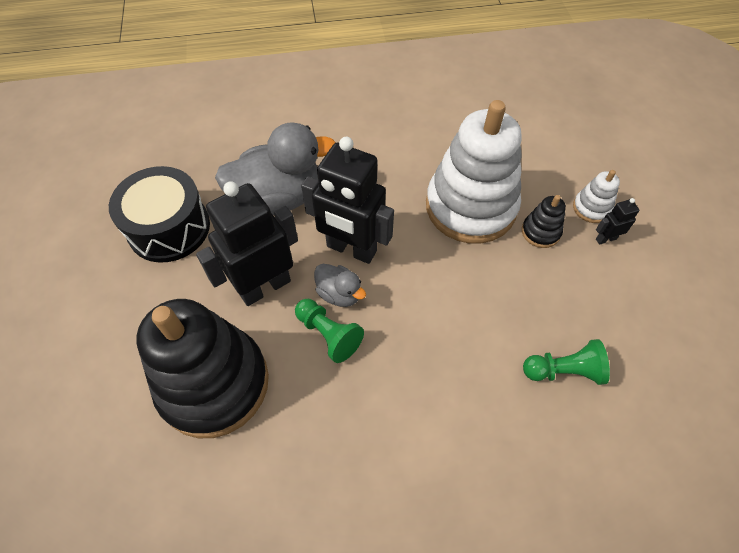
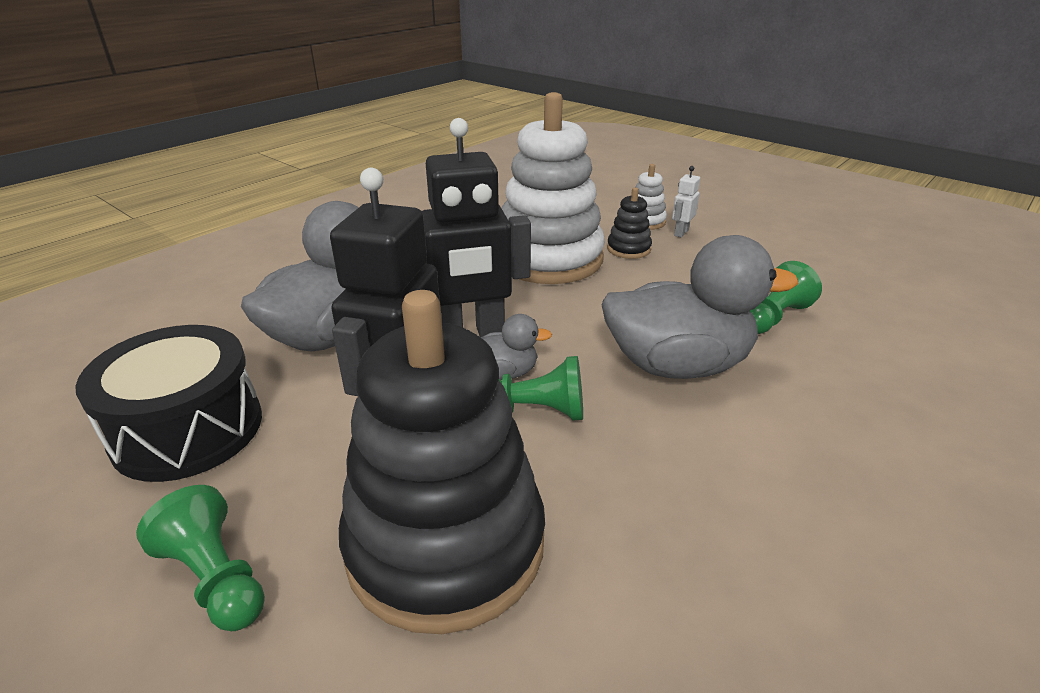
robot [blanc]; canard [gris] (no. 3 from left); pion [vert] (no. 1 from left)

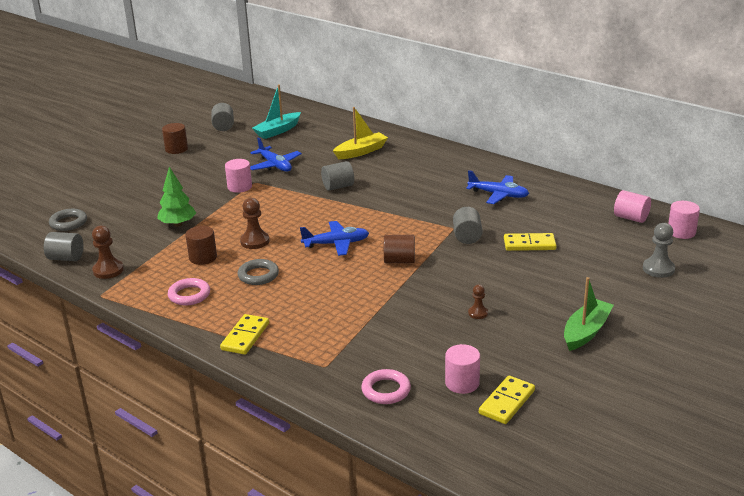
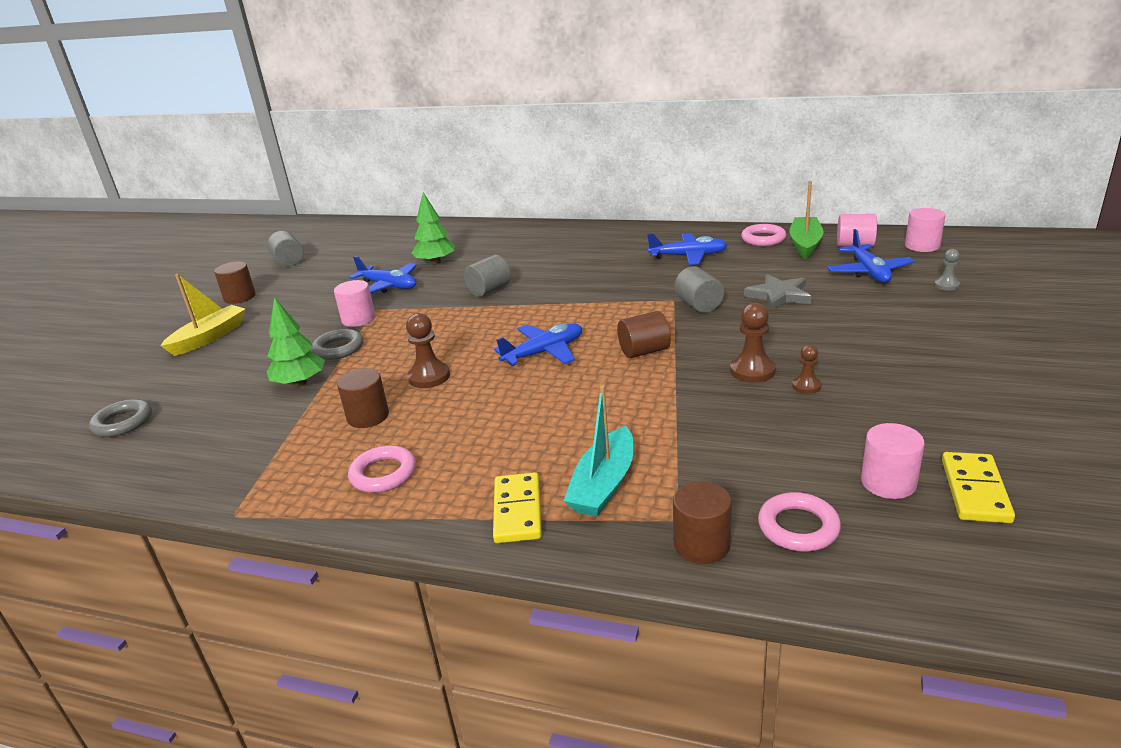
bateau [turquoise]; bateau [jaune]; pion [gris]; pion [marron] (no. 2 from left); cylindre [gris] (no. 1 from left in the first image); étoile [gris]; anneau [gris] (no. 2 from left); bateau [vert]; arbre [vert] (no. 2 from left); anneau [rose] (no. 2 from left); avion [bleu] (no. 4 from left); cylindre [marron] (no. 4 from left)

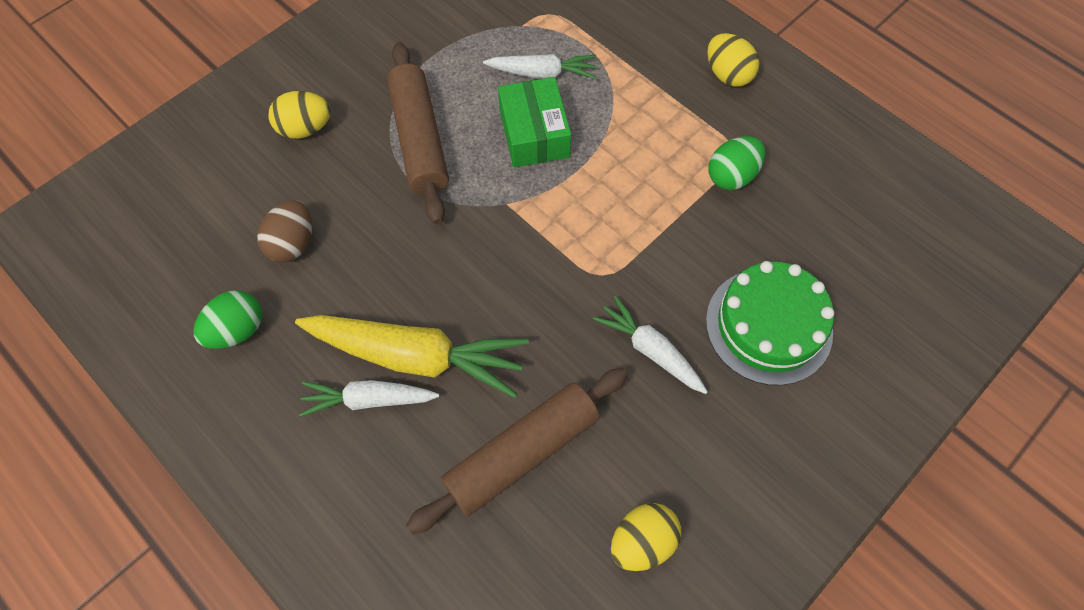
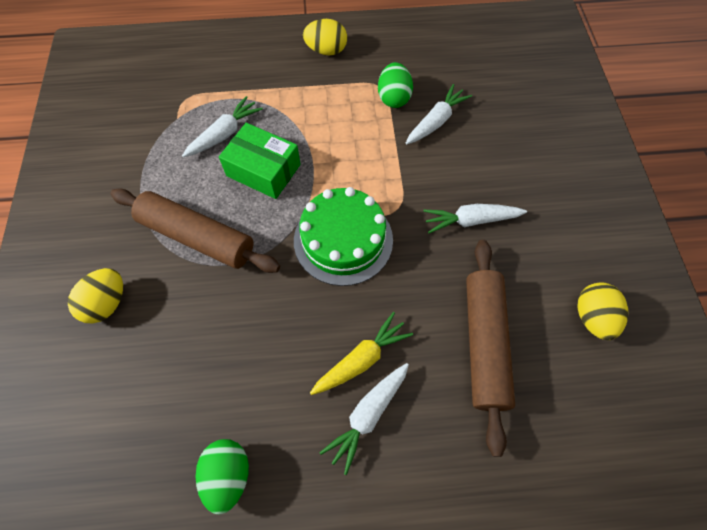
œuf [marron]; gâteau [vert]; carotte [jaune]; carotte [blanc] (no. 3 from left)

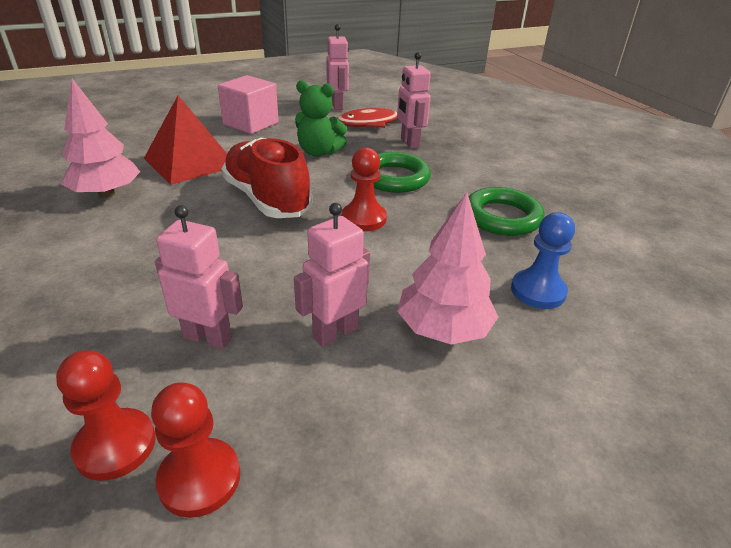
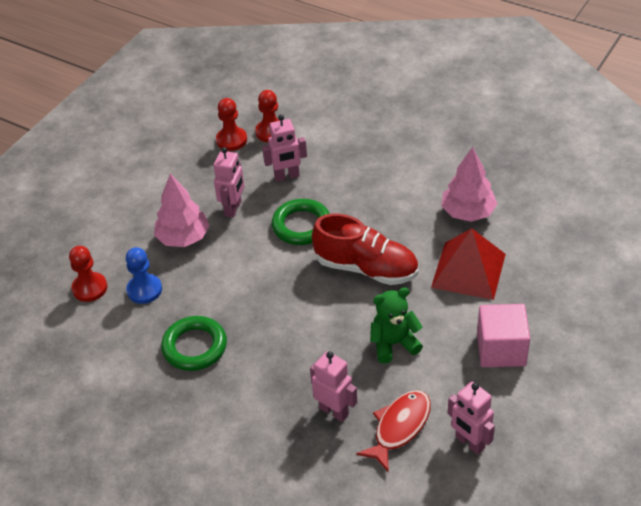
pion [rouge] (no. 1 from left); anneau [vert] (no. 2 from left)

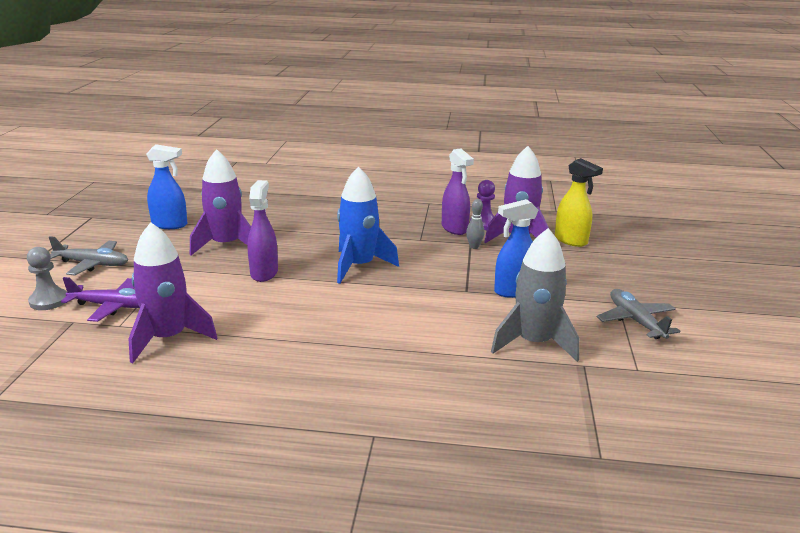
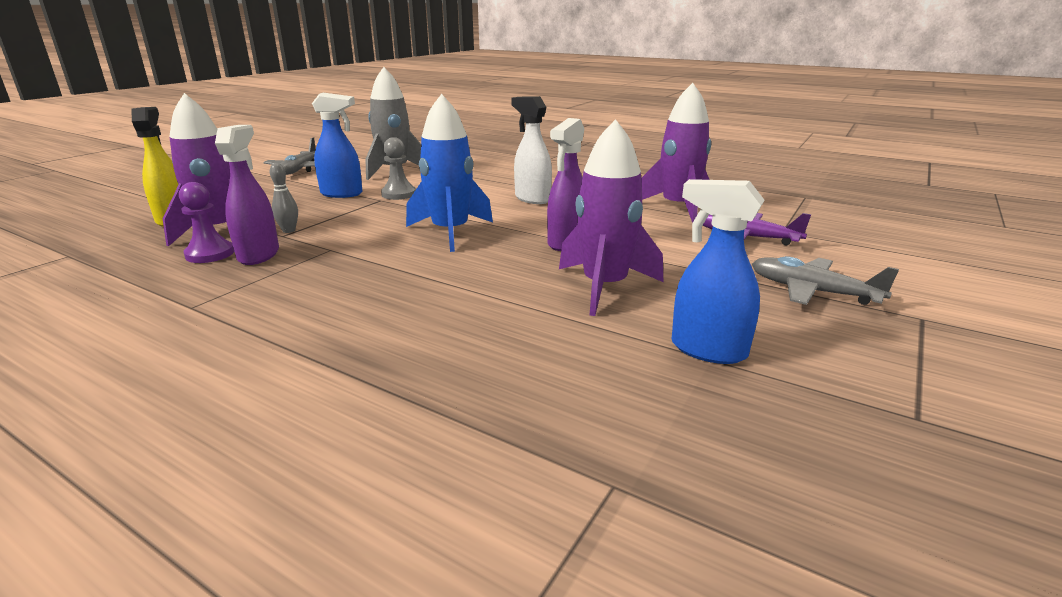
pion [gris]; vaporisateur [blanc]

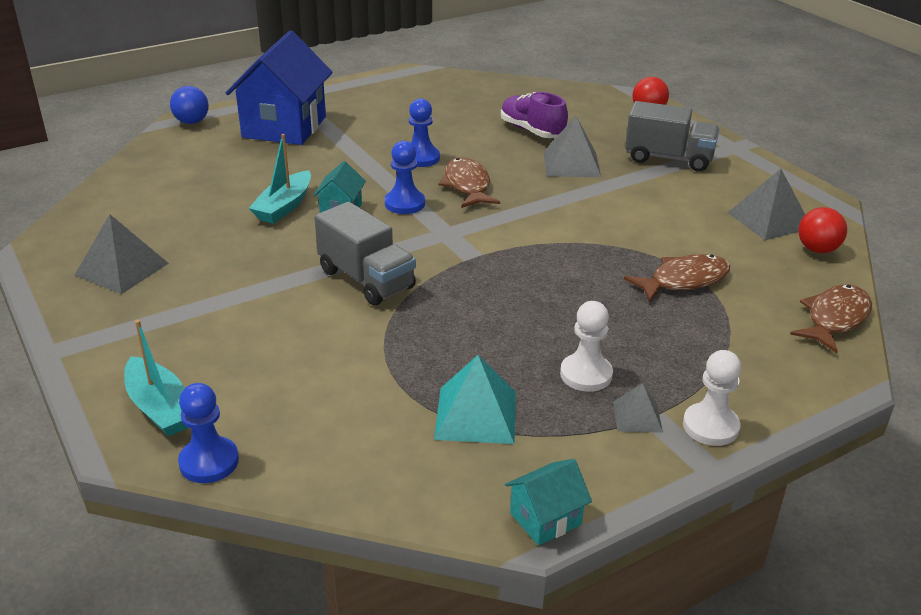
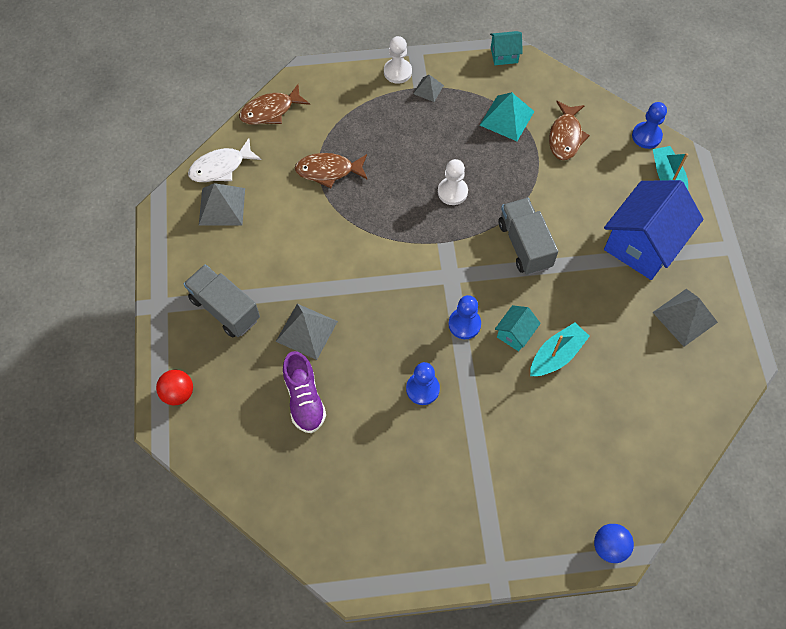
maison [bleu]; poisson [marron] (no. 3 from left); poisson [blanc]; pion [blanc] (no. 2 from left)

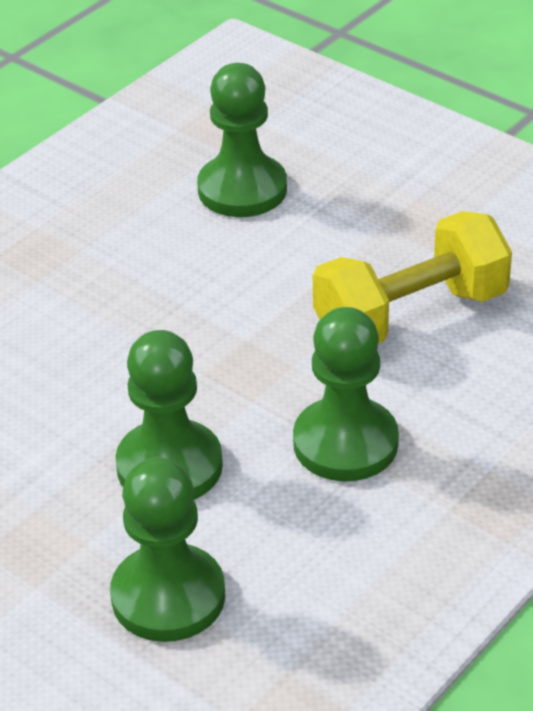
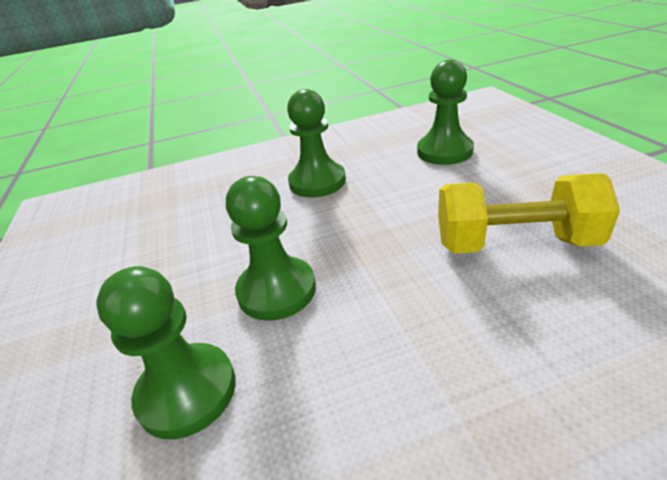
pion [vert] (no. 3 from left)

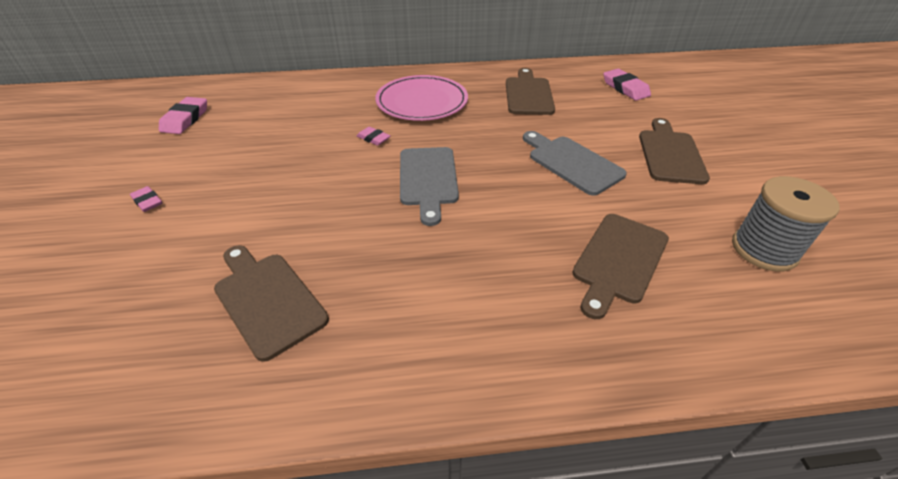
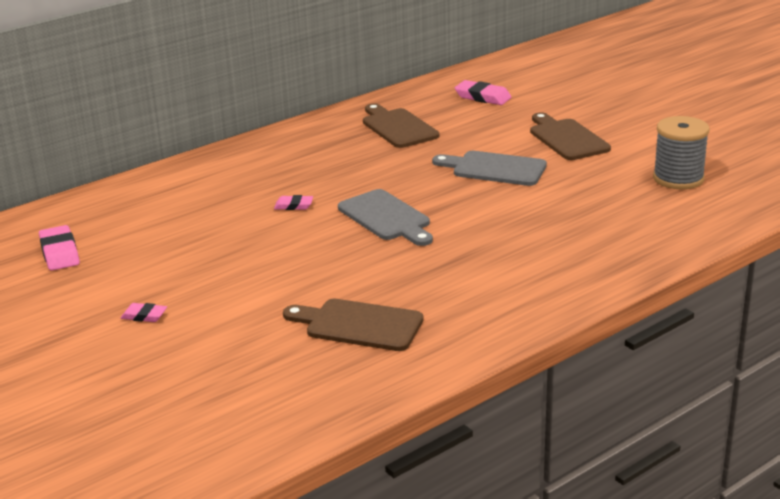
assiette [rose]; planche à découper [marron] (no. 3 from left in the first image)

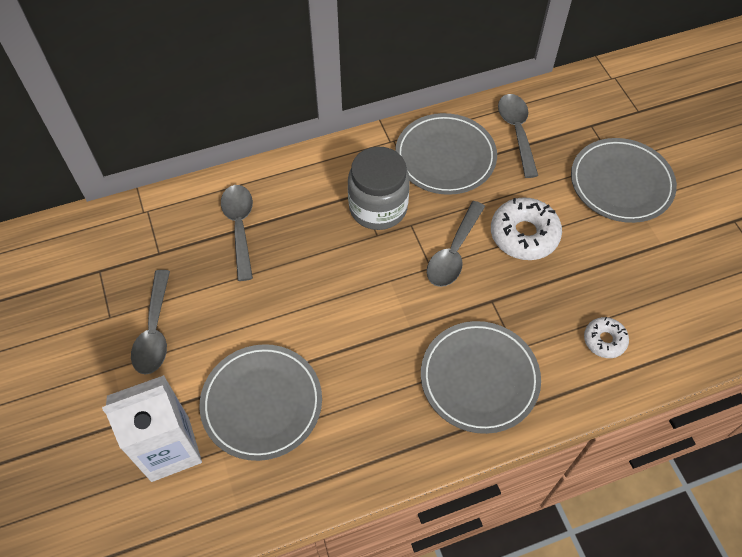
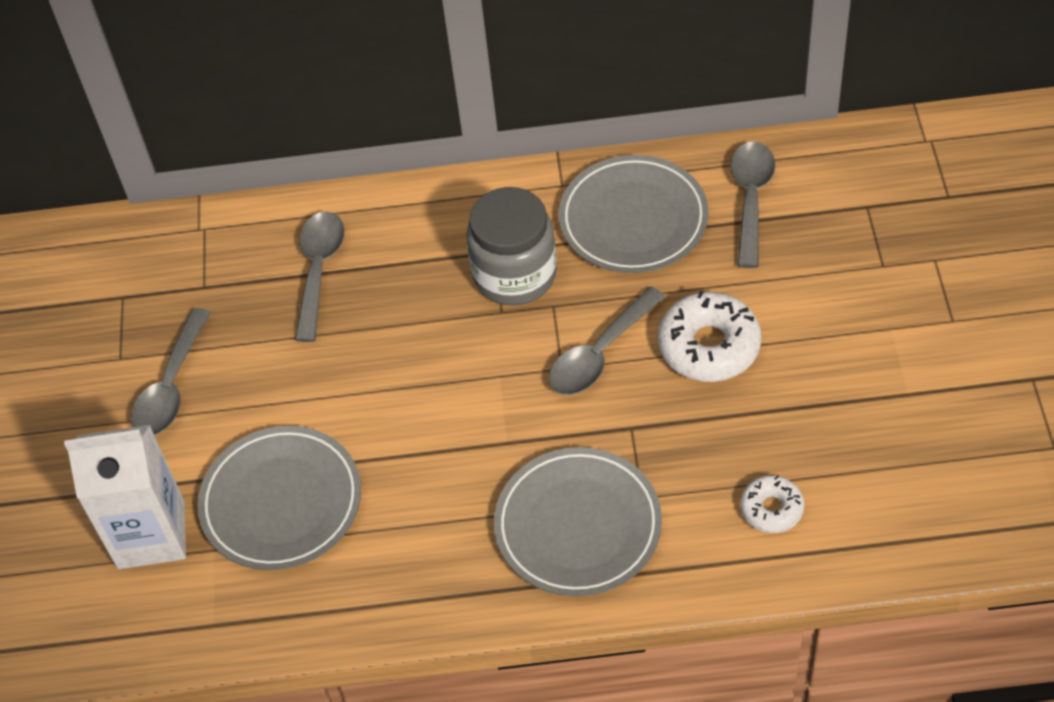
assiette [gris] (no. 4 from left in the first image)

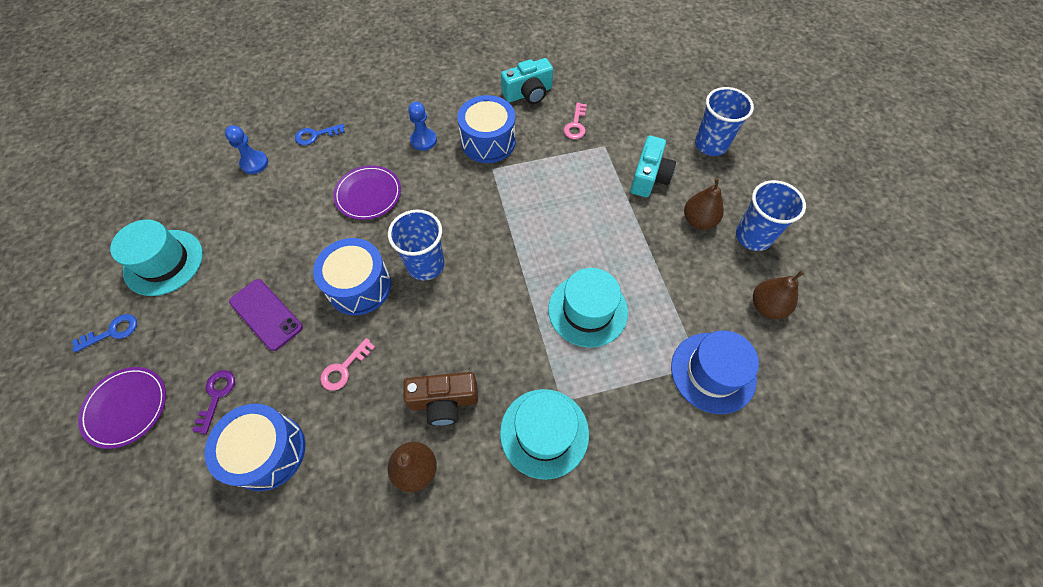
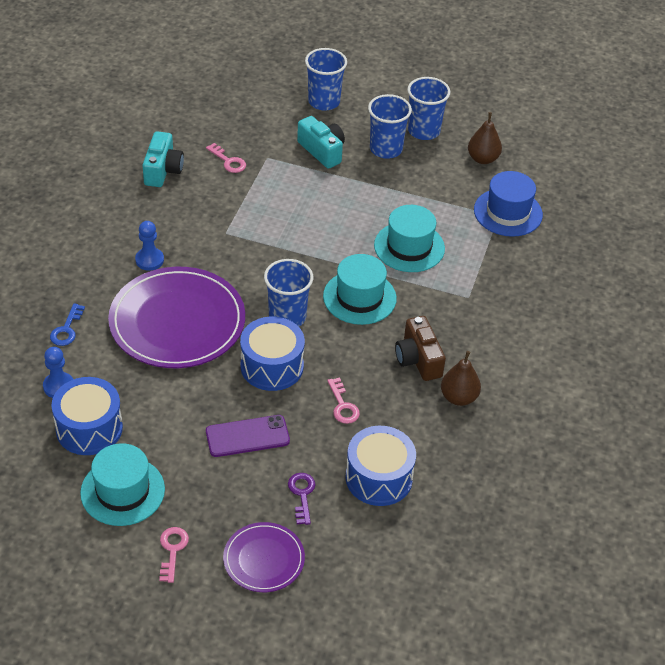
tambour [bleu] (no. 1 from left); assiette [violet] (no. 1 from left); gobelet [bleu] (no. 3 from left); clé [rose] (no. 1 from left); clé [violet]; appareil photo [marron]; chapeau [turquoise] (no. 2 from left)

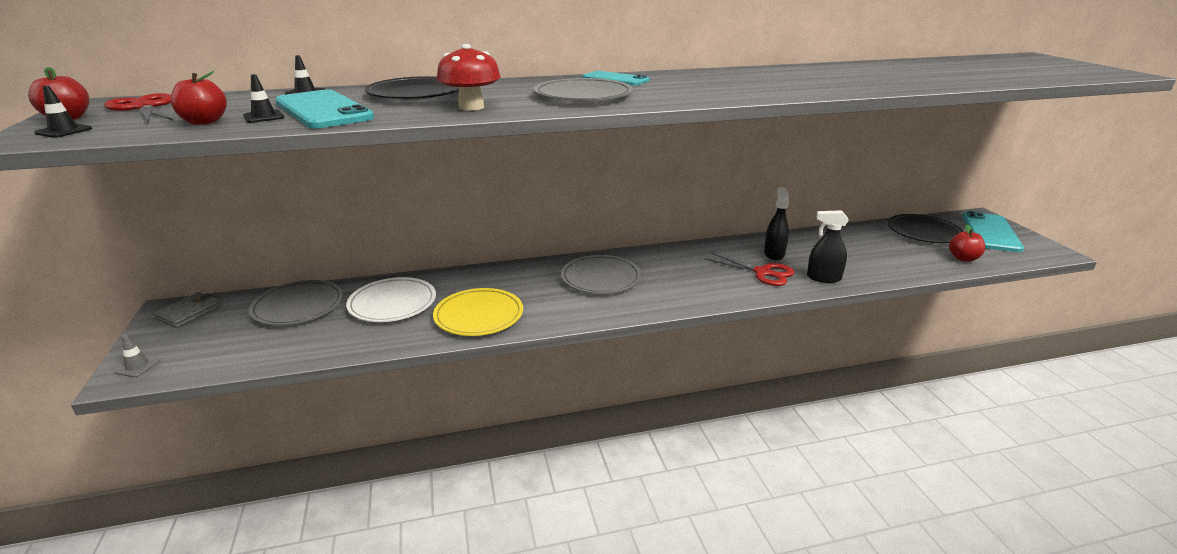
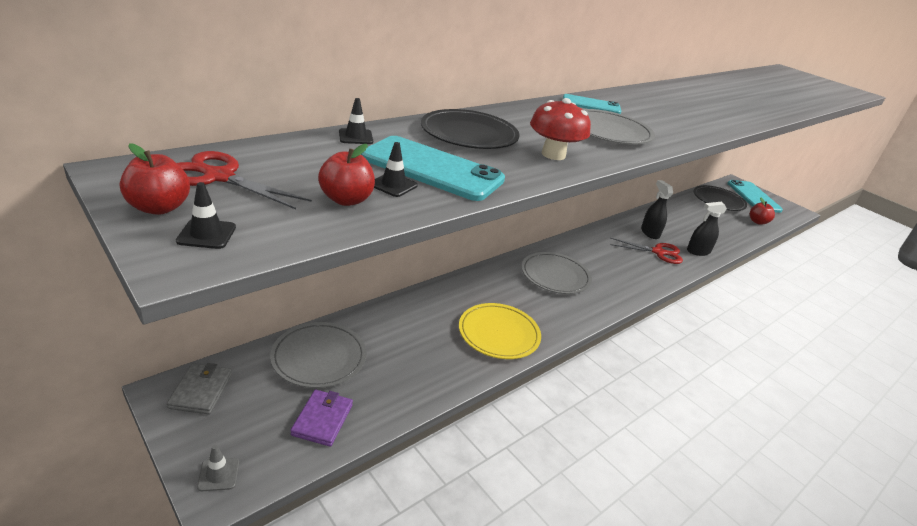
assiette [blanc]; portefeuille [violet]

